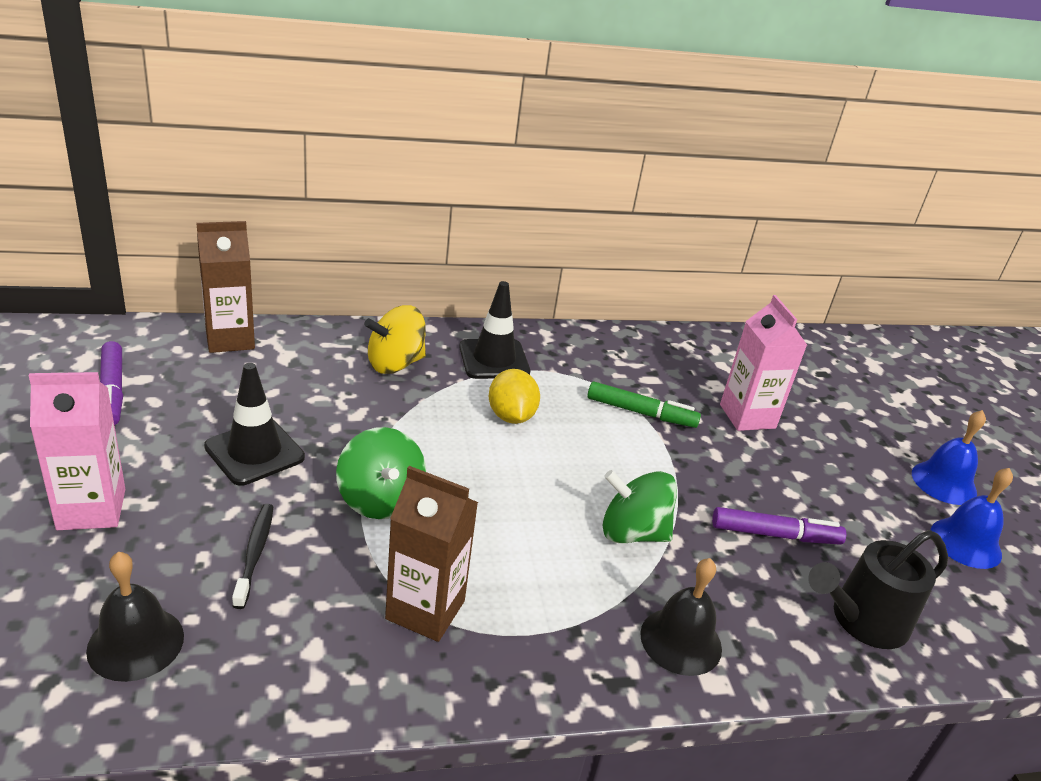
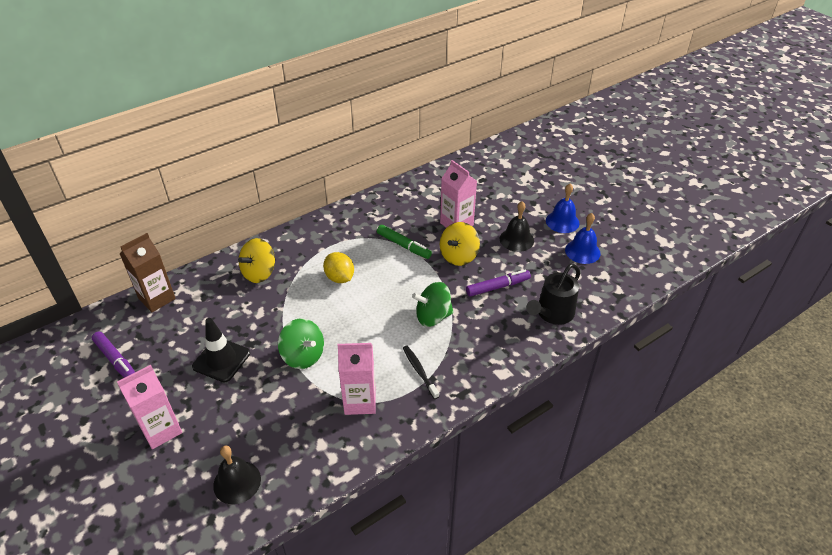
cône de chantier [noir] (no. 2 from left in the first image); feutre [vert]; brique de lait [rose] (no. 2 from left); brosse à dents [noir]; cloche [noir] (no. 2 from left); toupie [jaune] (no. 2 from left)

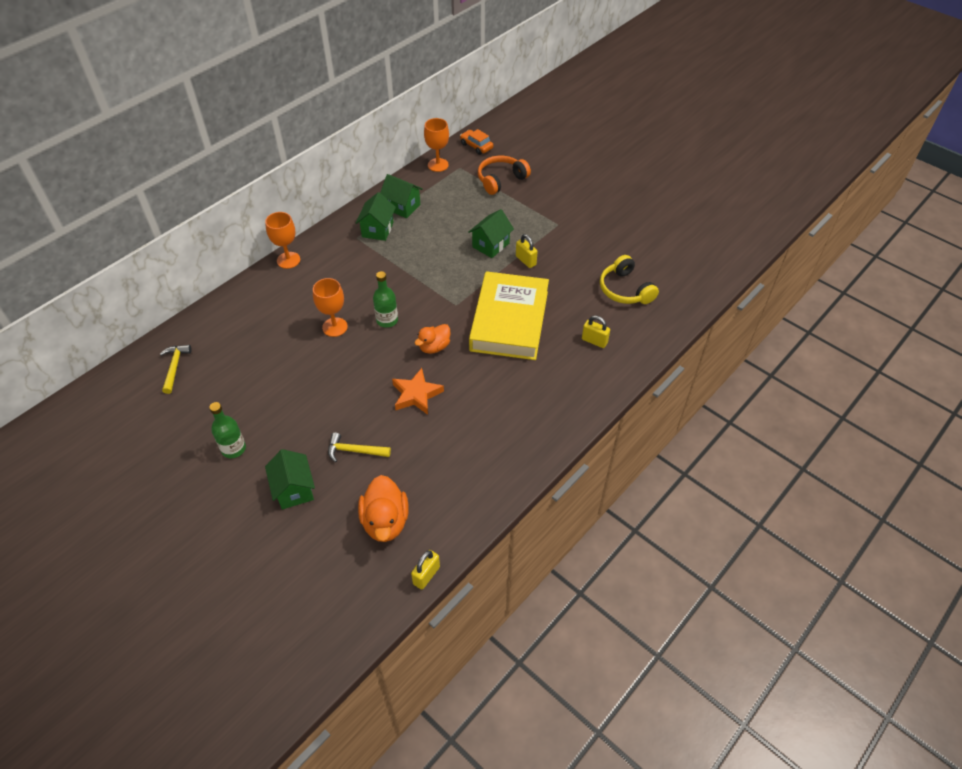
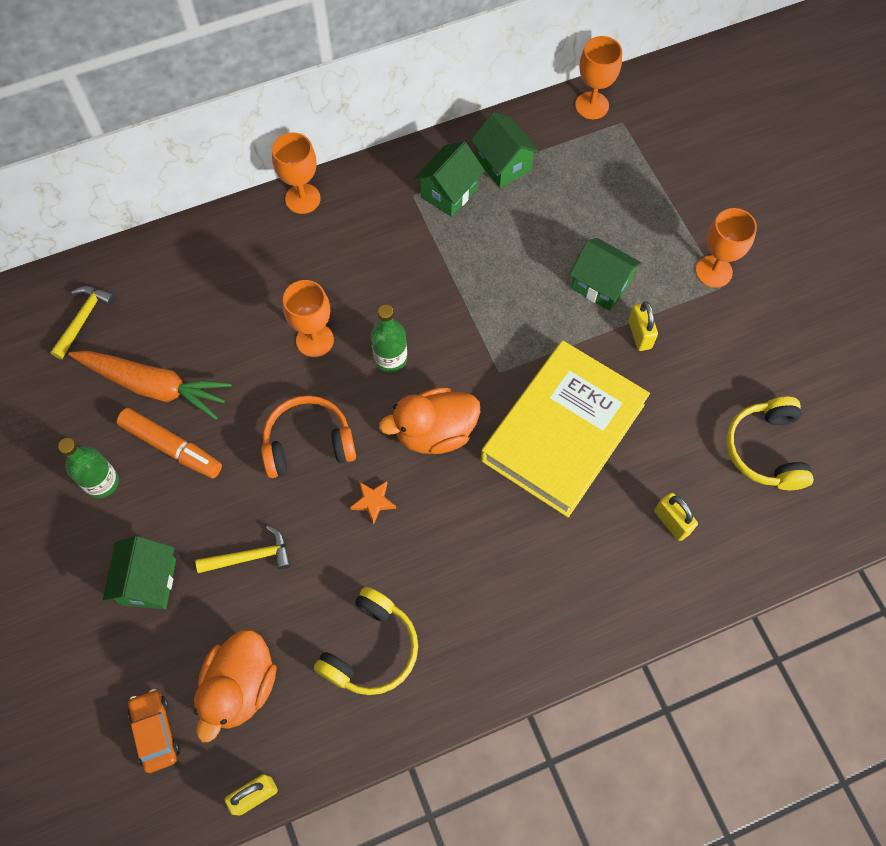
voiture [orange]; casque audio [orange]; maison [vert] (no. 4 from left); canard [orange] (no. 2 from left); étoile [orange]; marteau [jaune] (no. 2 from left); verre à pied [orange] (no. 4 from left); carotte [orange]; feutre [orange]; casque audio [jaune] (no. 1 from left)

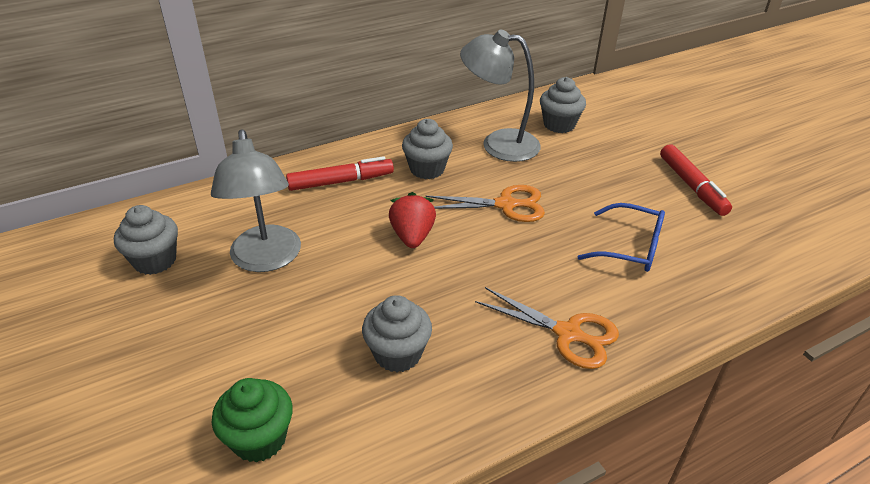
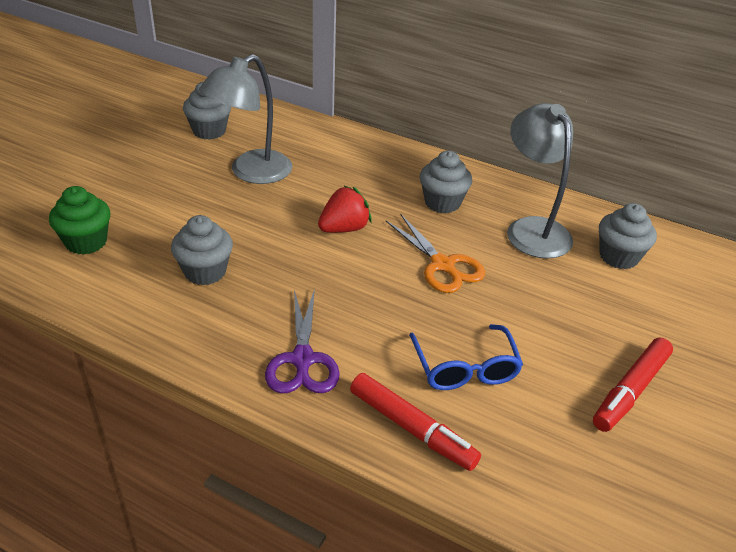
feutre [rouge] (no. 1 from left); ciseaux [violet]

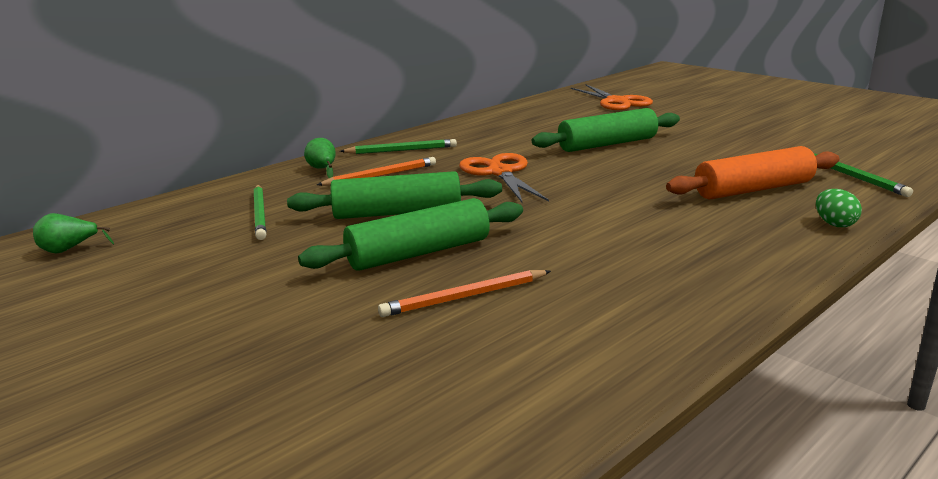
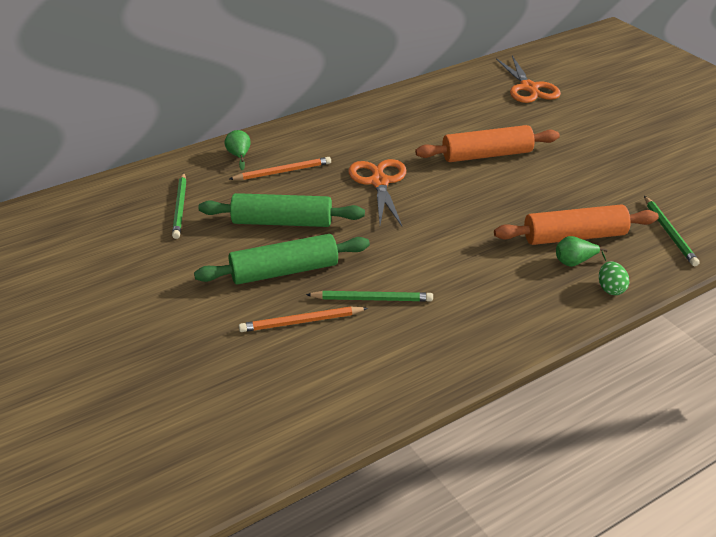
rouleau à pâtisserie [orange] (no. 1 from left); crayon [vert] (no. 2 from left); poire [vert] (no. 2 from left)

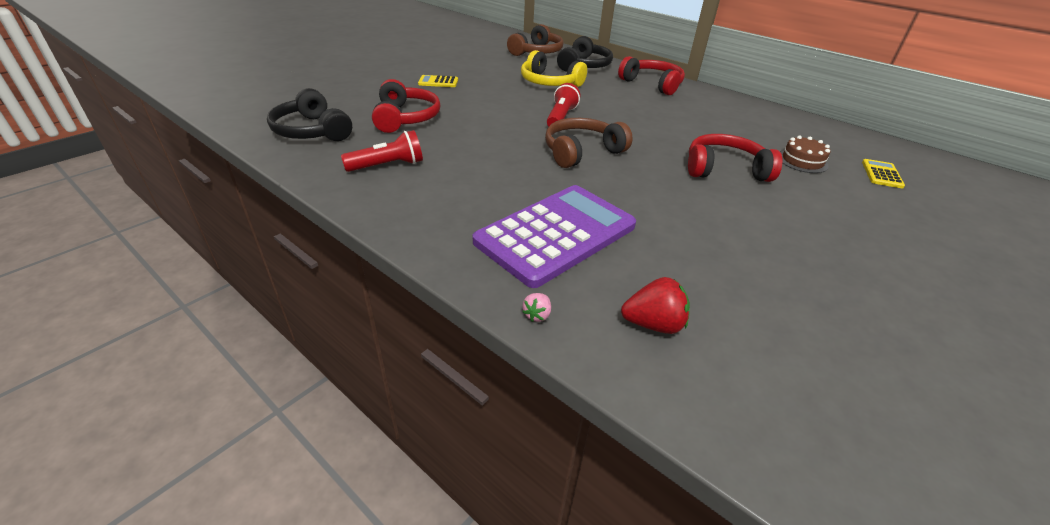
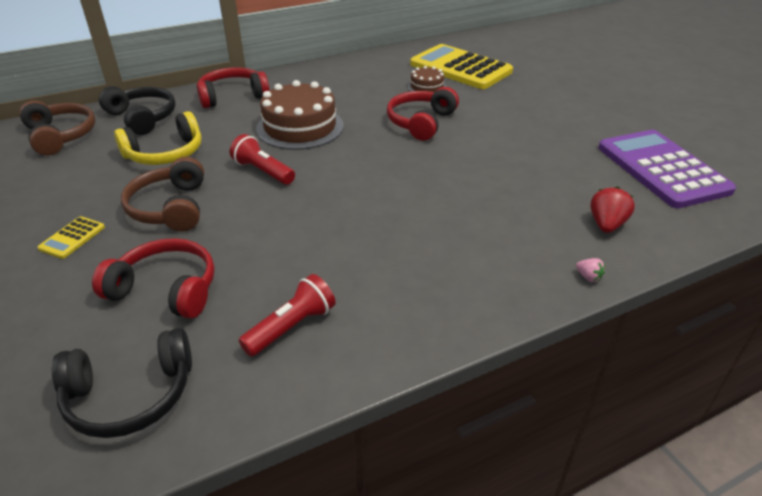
casque audio [marron] (no. 2 from left); lampe de poche [rouge] (no. 2 from left); calculatrice [jaune] (no. 2 from left); calculatrice [violet]; gâteau [marron] (no. 1 from left)

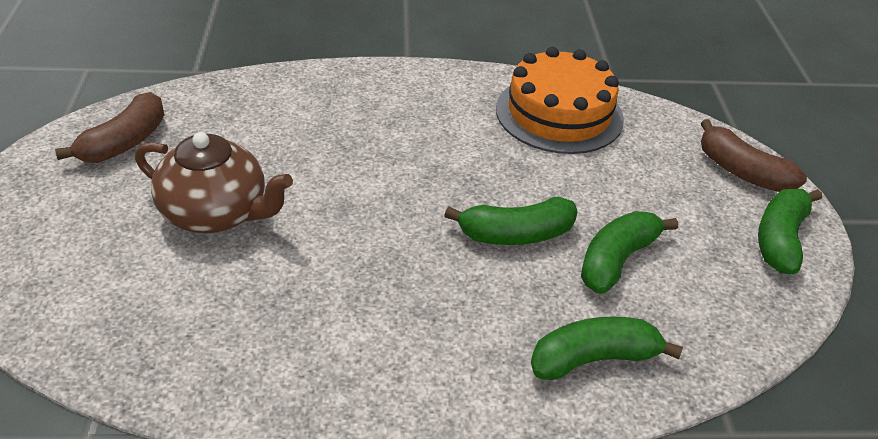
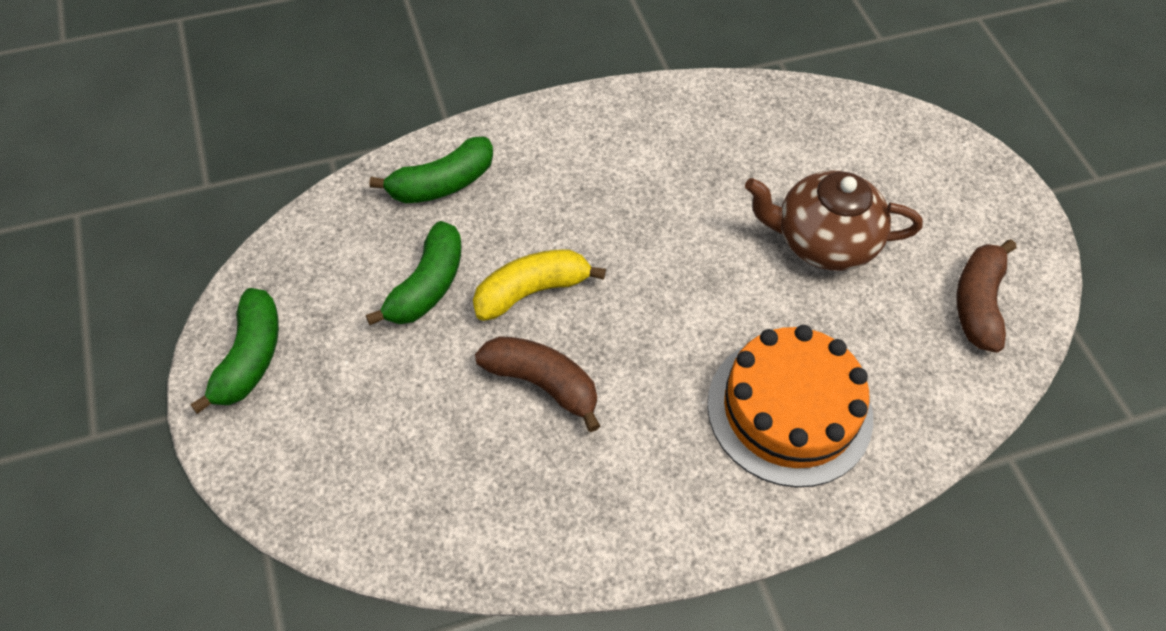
gâteau [orange]; banane [marron] (no. 1 from left); banane [jaune]

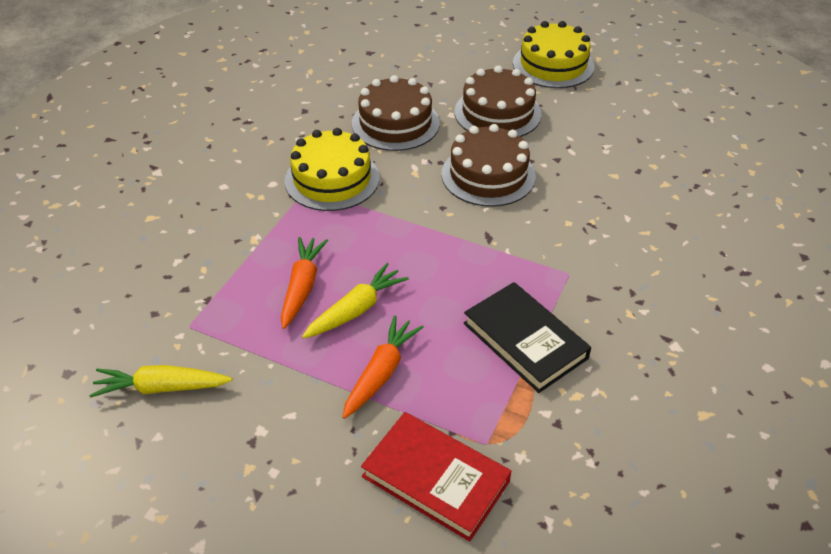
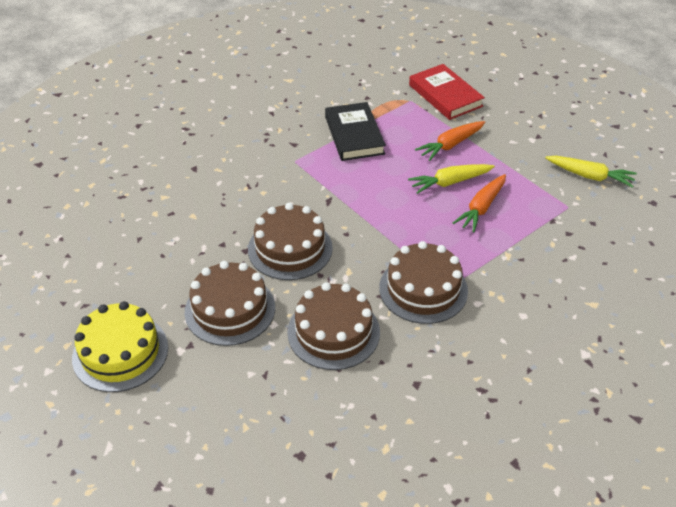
gâteau [marron] (no. 4 from left)

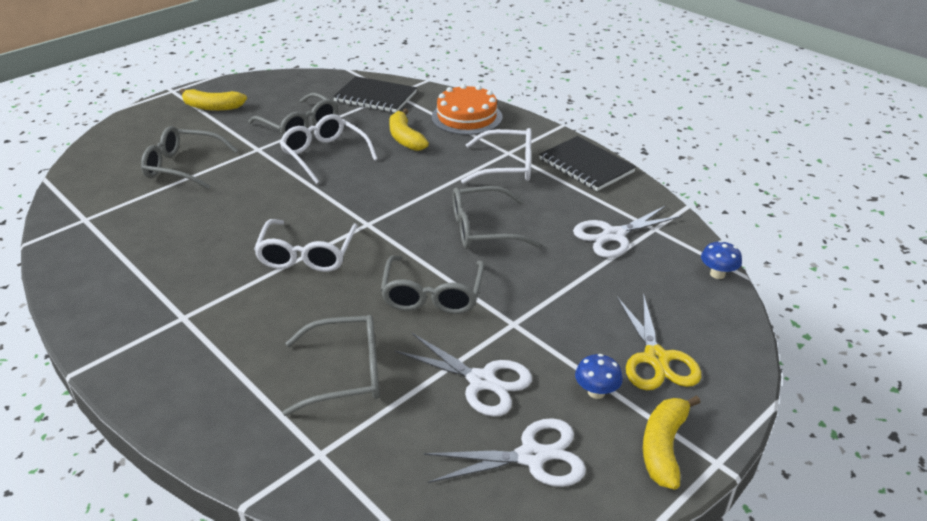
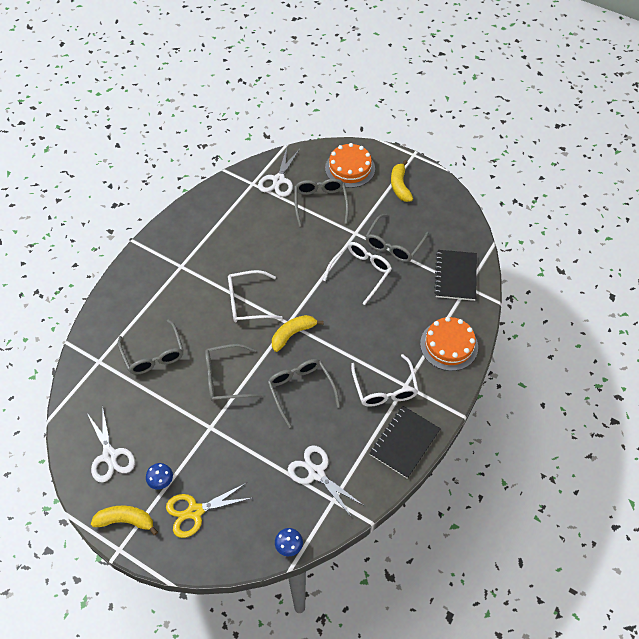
banane [jaune] (no. 2 from left); ciseaux [blanc] (no. 2 from left); gâteau [orange] (no. 1 from left)

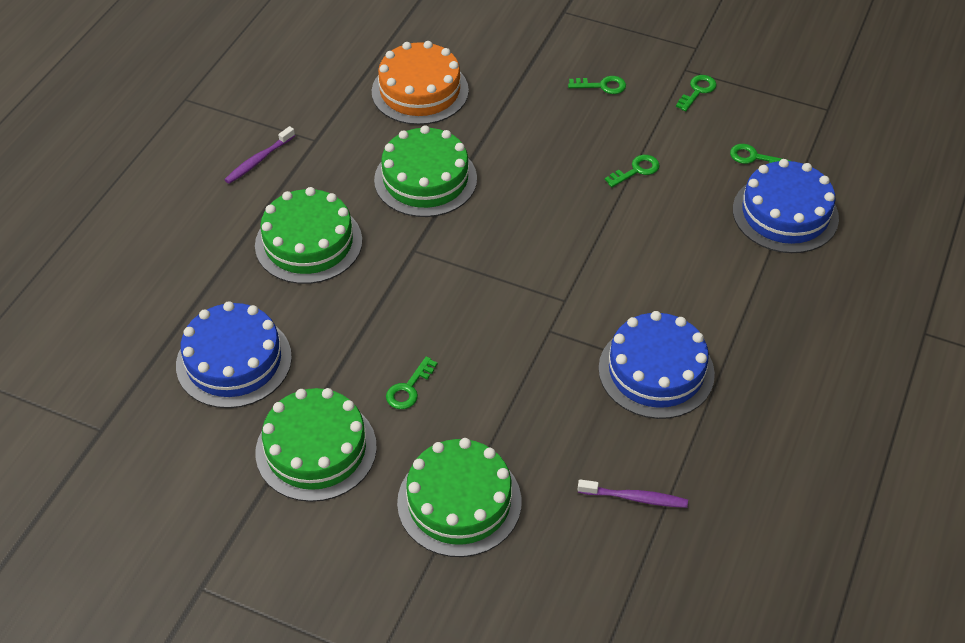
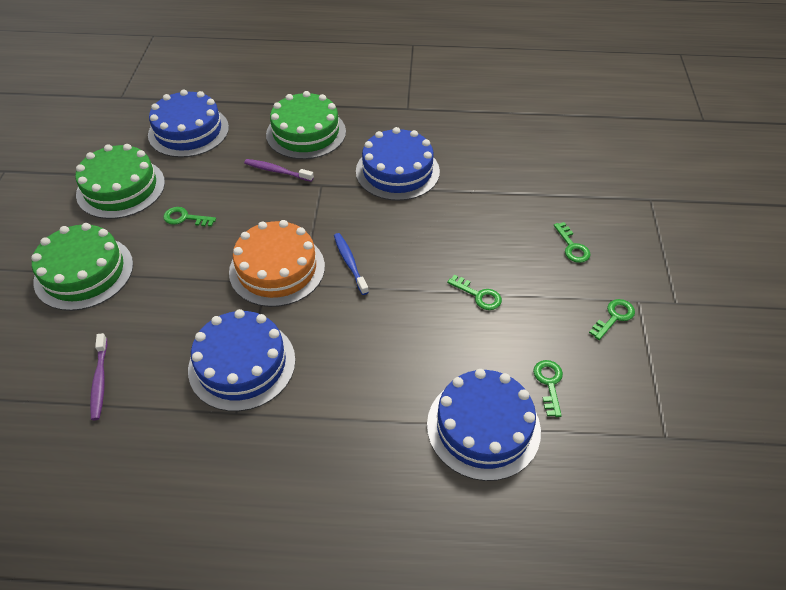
gâteau [orange]; clé [vert] (no. 5 from left); gâteau [bleu] (no. 3 from left); brosse à dents [violet] (no. 2 from left); brosse à dents [bleu]

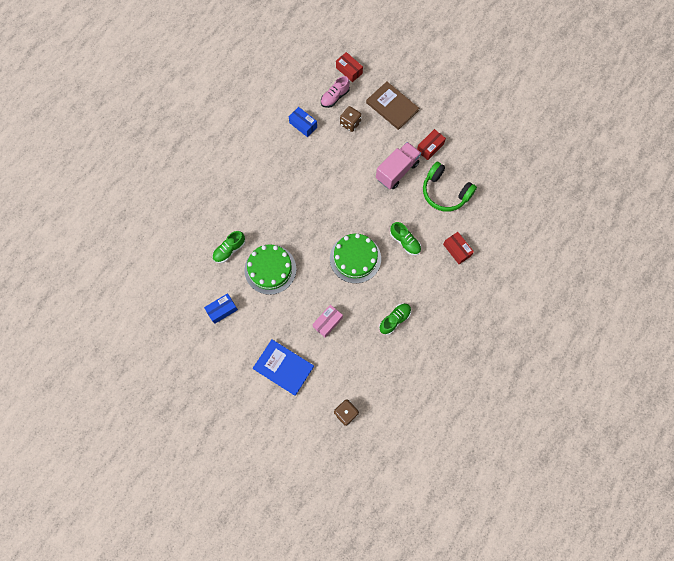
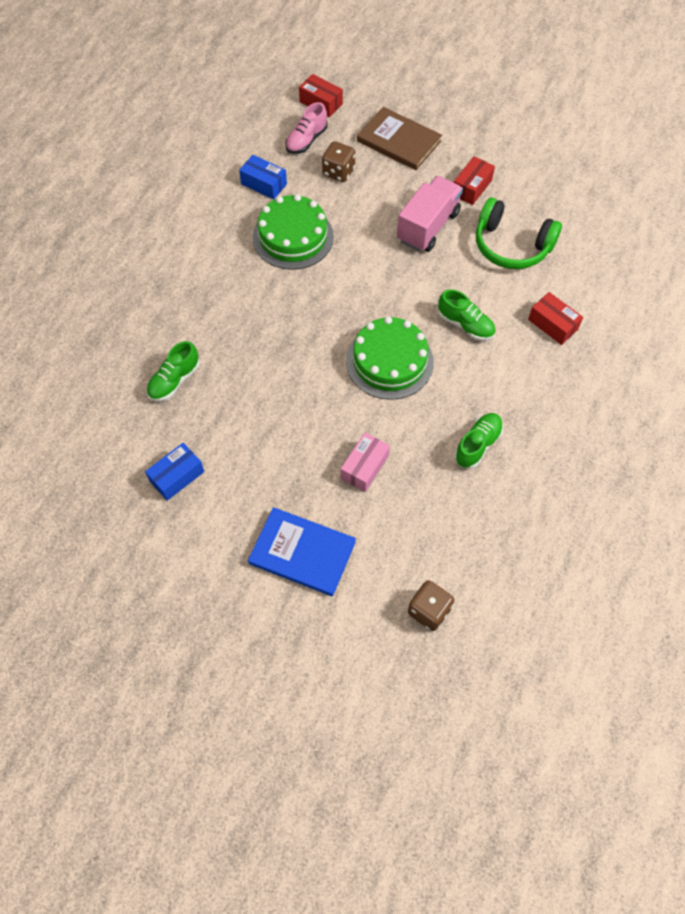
gâteau [vert] (no. 1 from left)

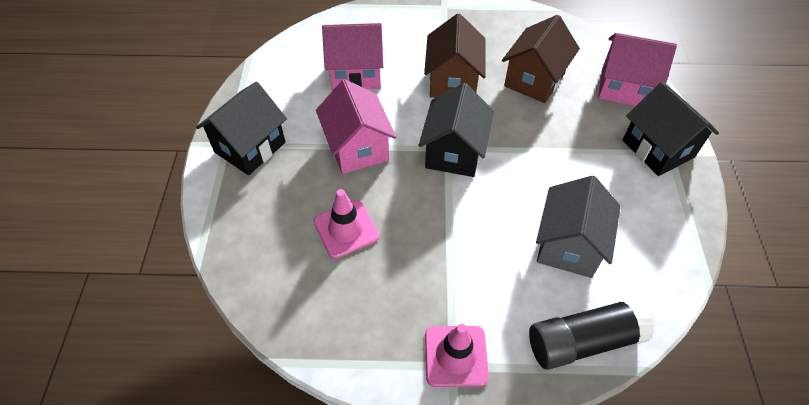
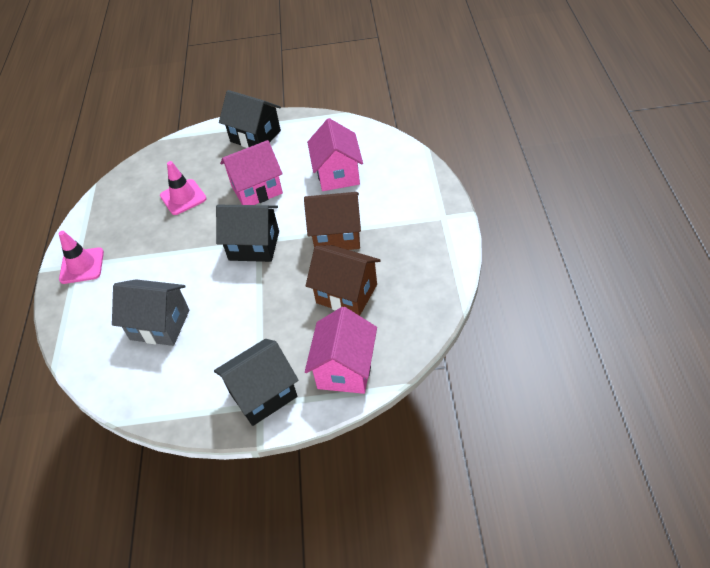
bâton de colle [noir]

